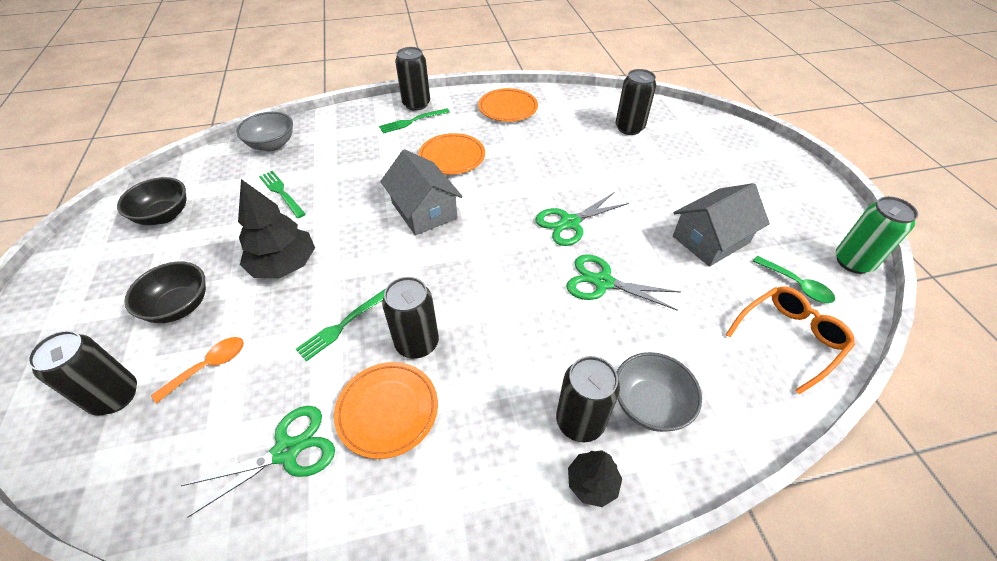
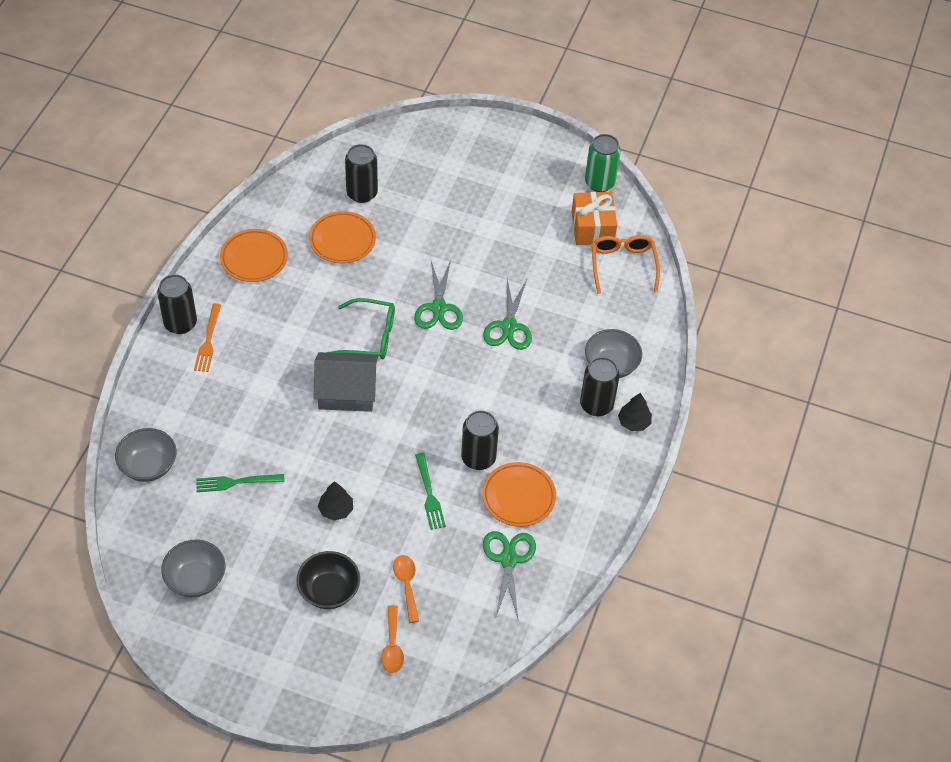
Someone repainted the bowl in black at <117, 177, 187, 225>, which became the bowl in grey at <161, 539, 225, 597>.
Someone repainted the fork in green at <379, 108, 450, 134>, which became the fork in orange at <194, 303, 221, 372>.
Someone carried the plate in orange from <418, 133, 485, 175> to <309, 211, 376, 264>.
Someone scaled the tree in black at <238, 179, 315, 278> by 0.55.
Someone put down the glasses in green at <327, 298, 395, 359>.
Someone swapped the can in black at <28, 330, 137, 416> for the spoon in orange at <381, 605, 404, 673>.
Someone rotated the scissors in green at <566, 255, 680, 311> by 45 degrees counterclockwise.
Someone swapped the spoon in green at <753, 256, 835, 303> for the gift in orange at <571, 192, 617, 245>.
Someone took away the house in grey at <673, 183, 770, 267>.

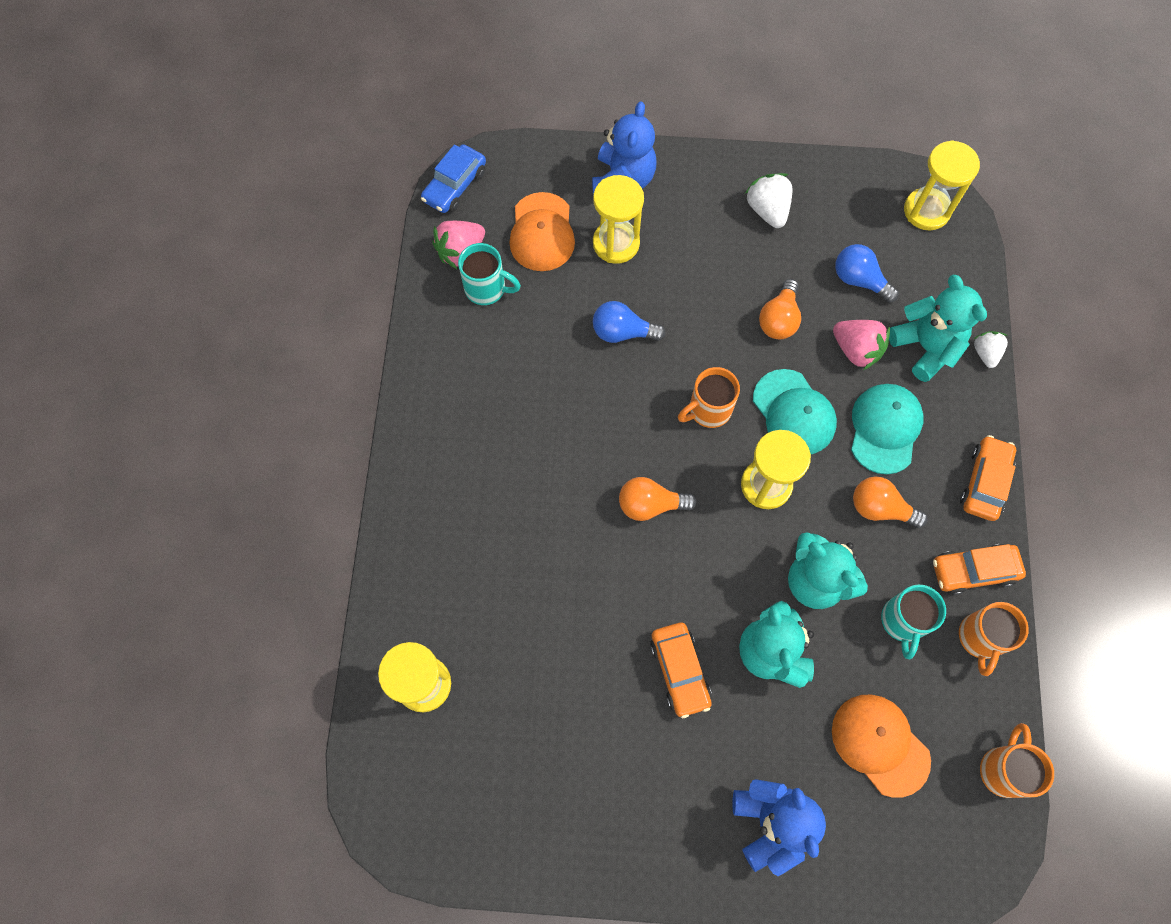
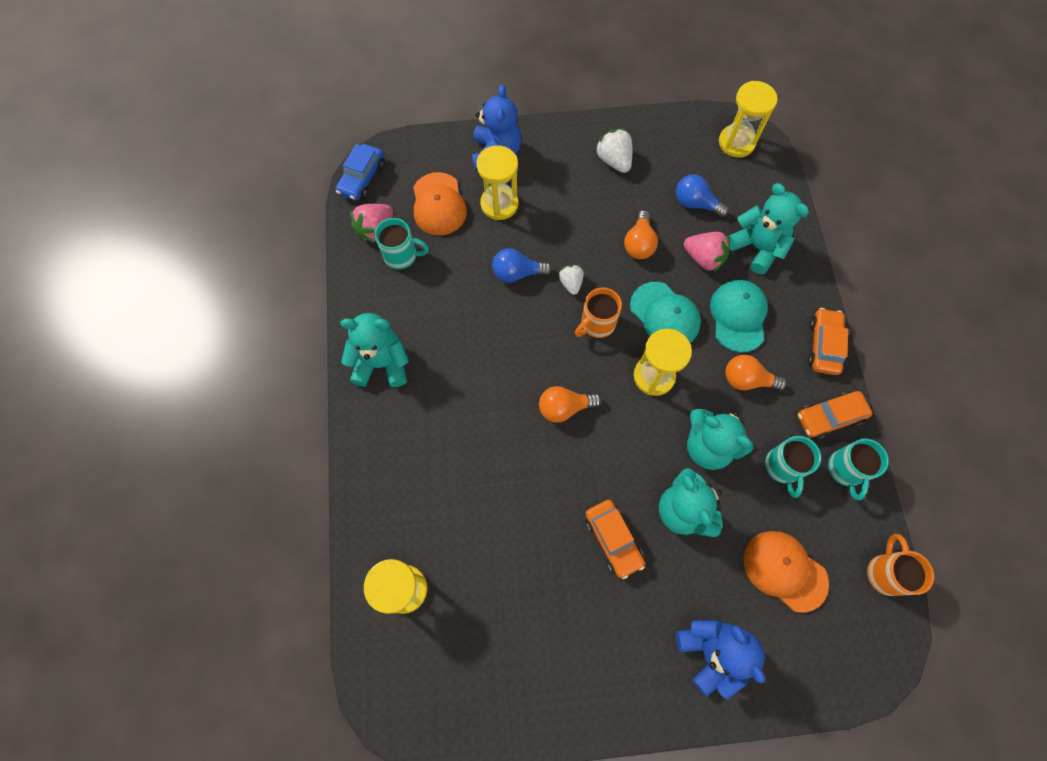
Someone put down the teddy bear in turquoise at <340, 313, 409, 387>.
Someone carried the strawberry in white from <974, 331, 1008, 368> to <559, 265, 584, 295>.
Someone repainted the mug in orange at <959, 602, 1029, 676>, which became the mug in turquoise at <828, 439, 889, 500>.

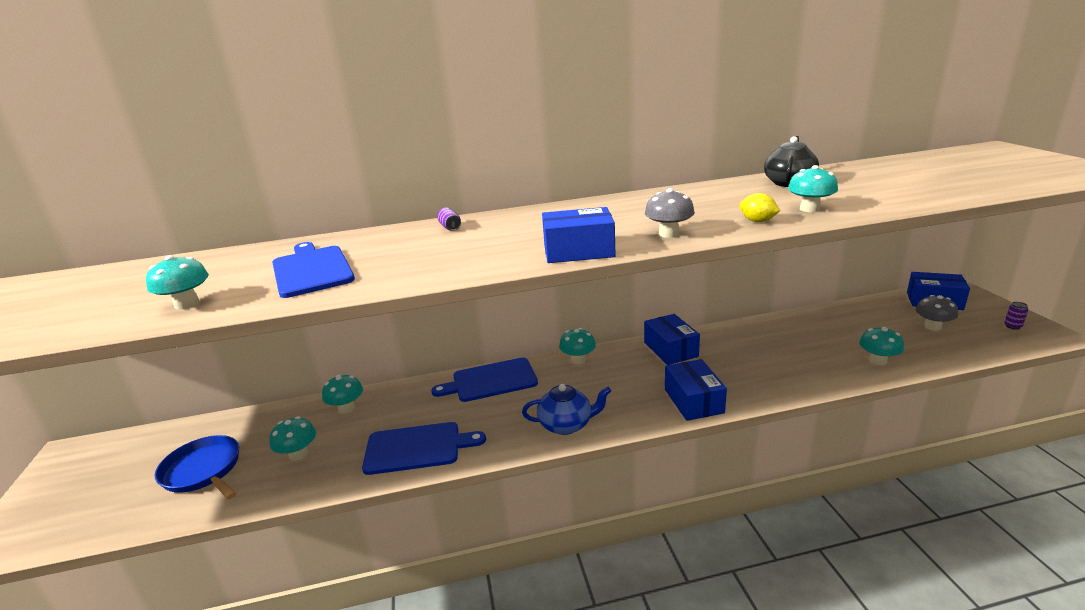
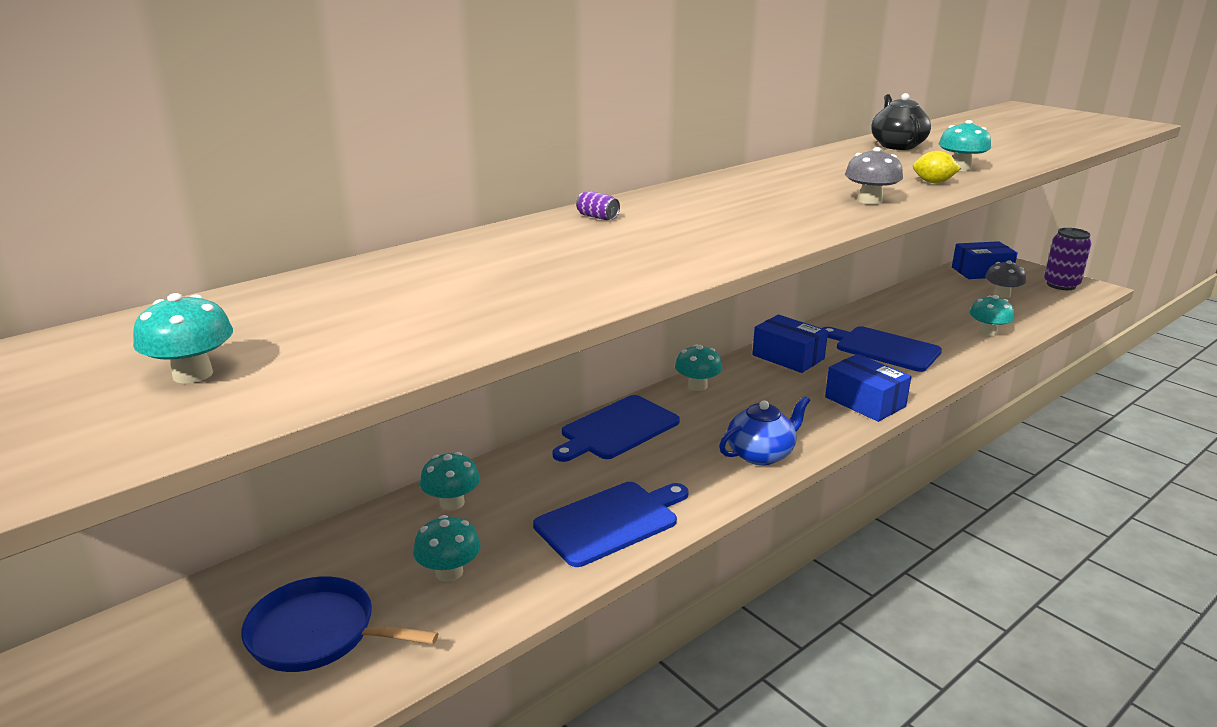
Someone carried the mushroom in turquoise from <146, 255, 209, 310> to <133, 293, 233, 384>.
Someone carried the cutting board in blue from <272, 242, 355, 298> to <822, 326, 942, 372>.
Someone scaled the can in purple at <1004, 302, 1028, 330> by 2.22.
Someone took away the box in blue at <542, 207, 616, 263>.

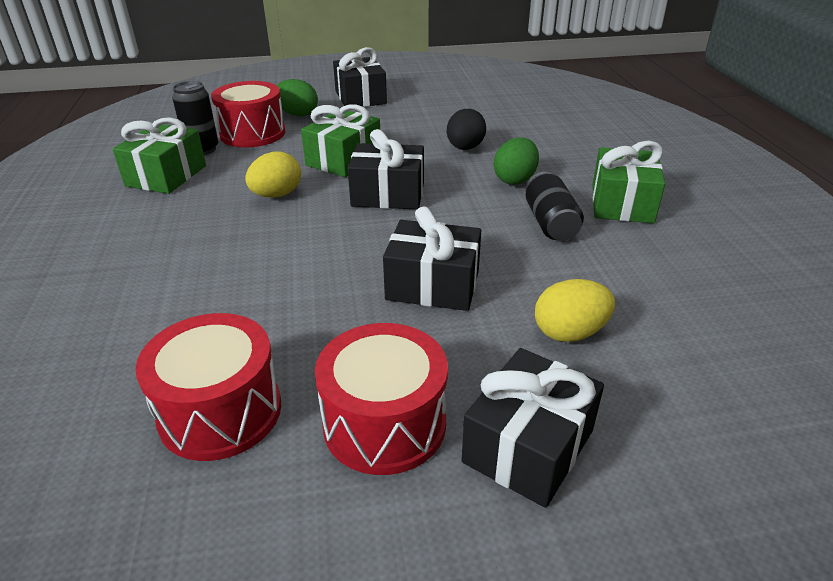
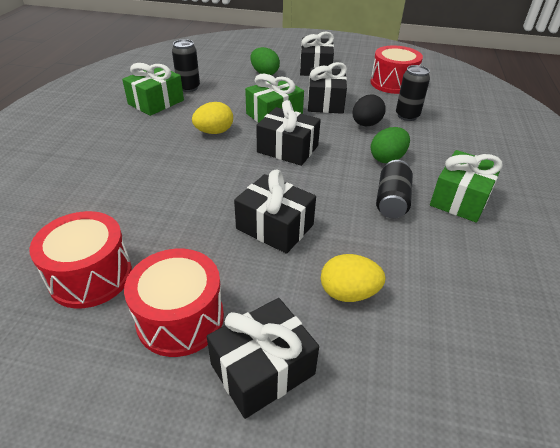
Someone put down the gift in black at <308, 62, 347, 114>.
Someone carried the drum in red from <211, 81, 285, 148> to <371, 46, 423, 94>.
Someone put down the can in black at <396, 65, 430, 121>.

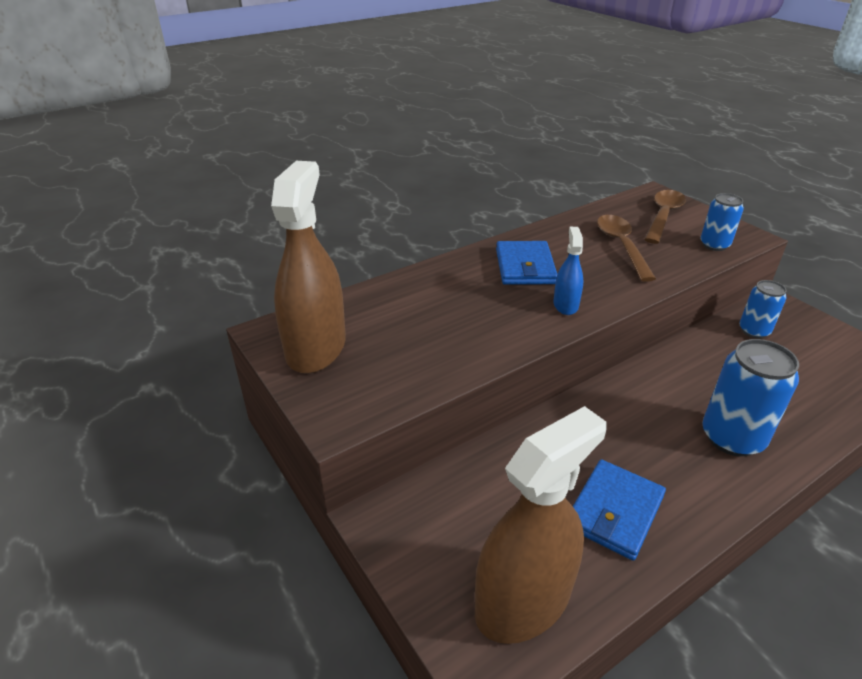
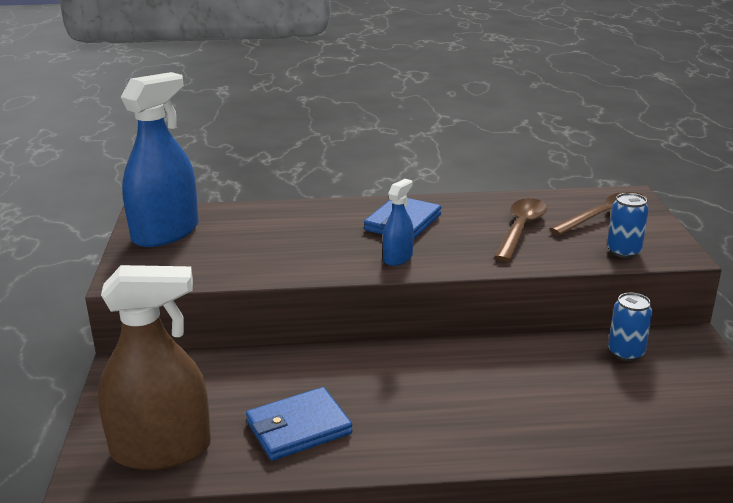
Someone repainted the spray bottle in brown at <271, 161, 346, 373>, which became the spray bottle in blue at <121, 72, 199, 247>.
Someone took away the can in blue at <702, 339, 799, 457>.

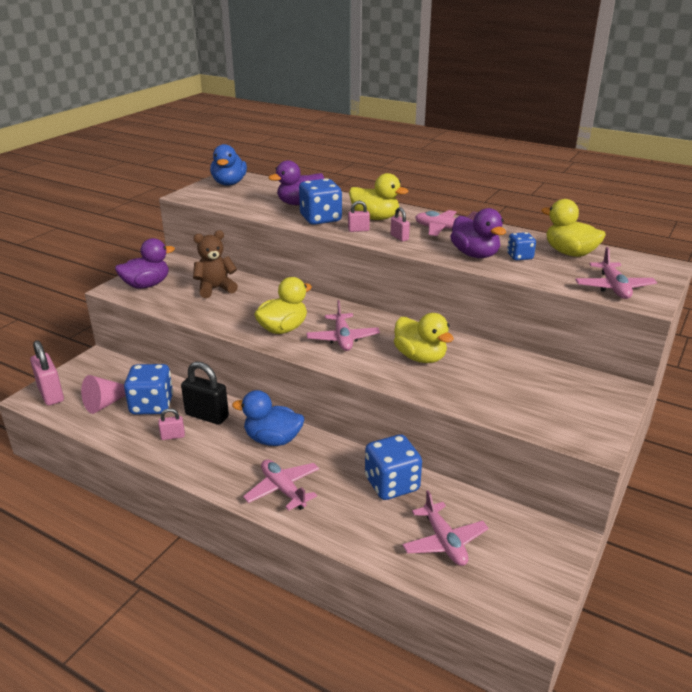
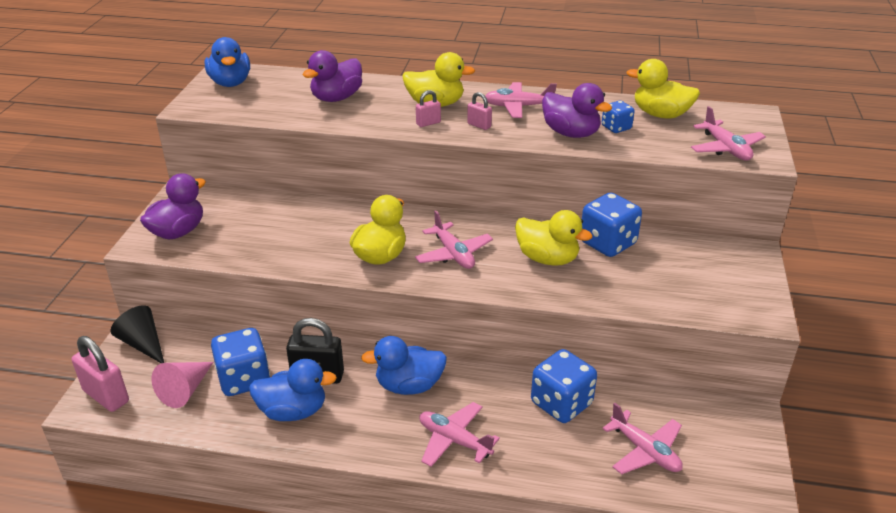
Someone put down the cone in black at <110, 305, 164, 363>.
Someone swapped the padlock in pink at <158, 408, 185, 440> for the duck in blue at <249, 359, 337, 421>.
Someone carried the dice in blue from <299, 178, 342, 225> to <582, 192, 642, 257>.
Someone took away the teddy bear in brown at <193, 230, 238, 298>.

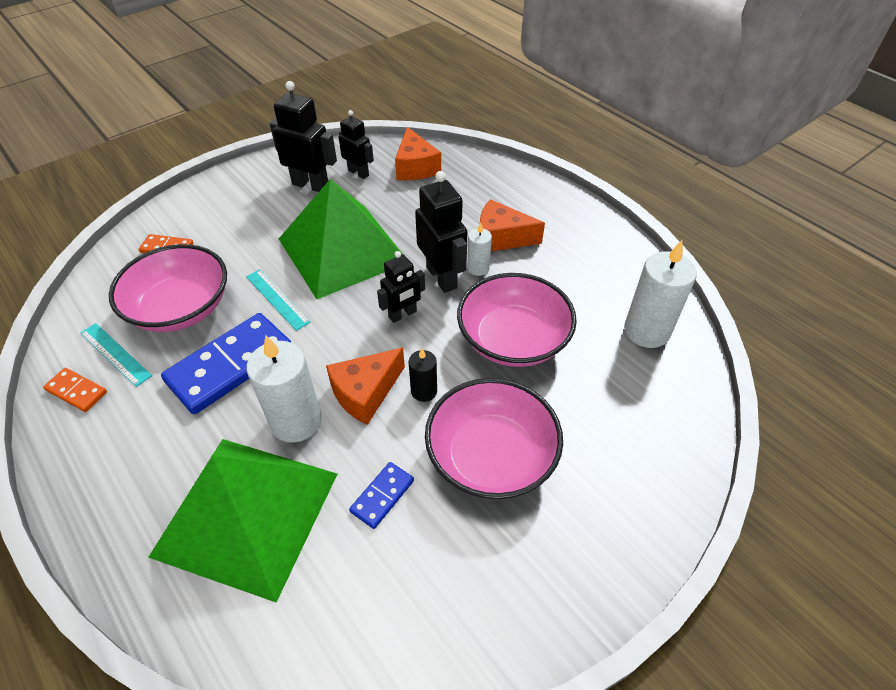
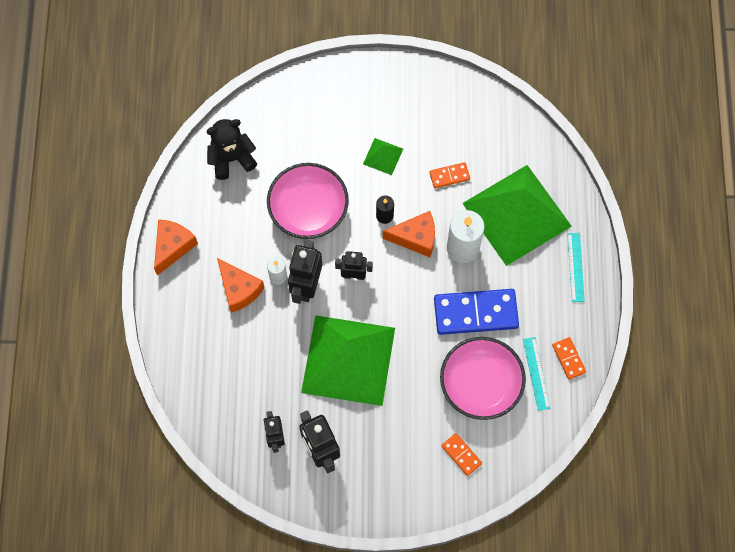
Someone carried the cheese in orange from <395, 127, 441, 180> to <154, 219, 198, 275>.
Someone swapped the candle in white at <624, 240, 697, 348> for the teddy bear in black at <207, 119, 257, 180>.
Someone swapped the bowl in pink at <425, 378, 563, 499> for the pyramid in green at <363, 138, 403, 175>.
Someone repainted the domino in blue at <349, 462, 414, 529>, which became the domino in orange at <429, 162, 470, 188>.
Someone carried the ruler in turquoise from <246, 269, 311, 331> to <567, 233, 585, 302>.

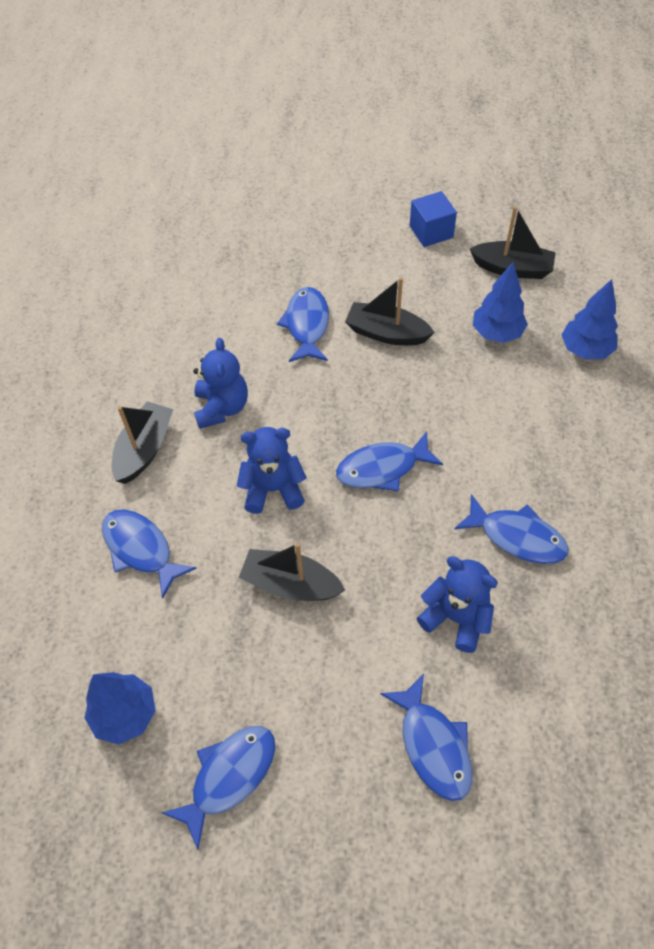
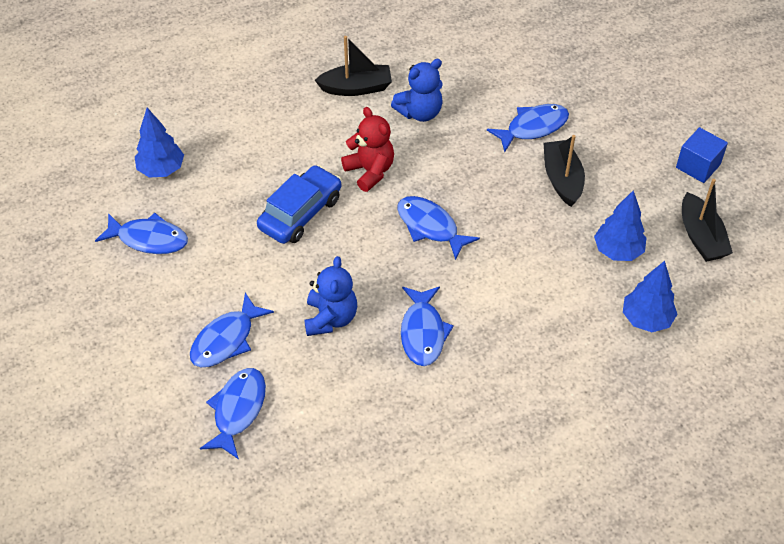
Someone carried the fish in blue from <102, 509, 197, 599> to <200, 368, 266, 459>.
Someone swapped the boat in black at <239, 543, 345, 601> for the car in blue at <257, 165, 341, 244>.
Someone repainted the teddy bear in blue at <237, 427, 307, 514>, which became the teddy bear in red at <341, 107, 394, 192>.

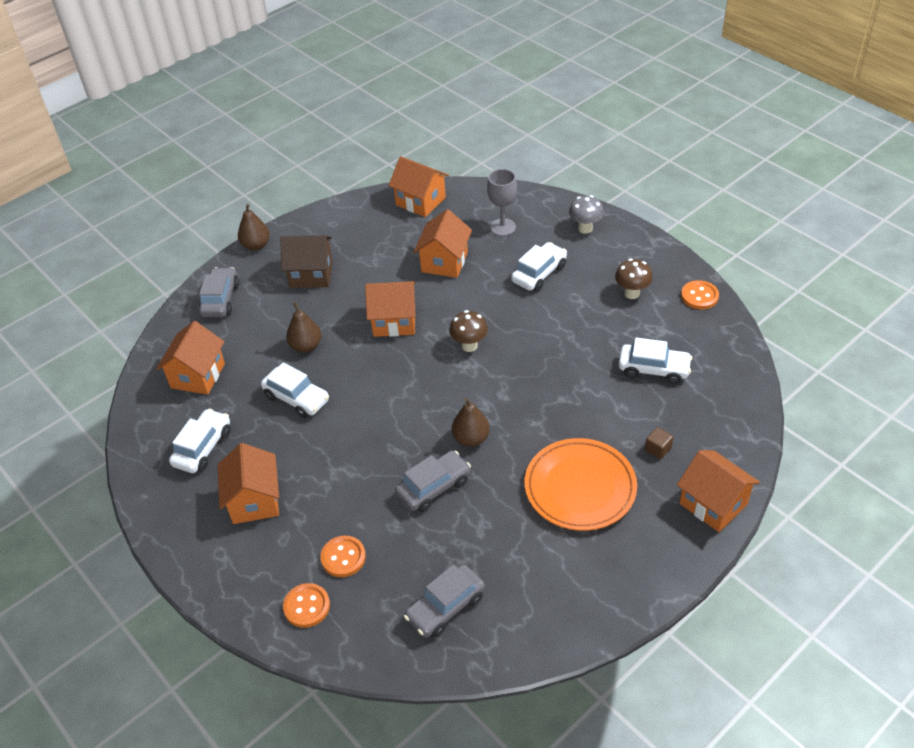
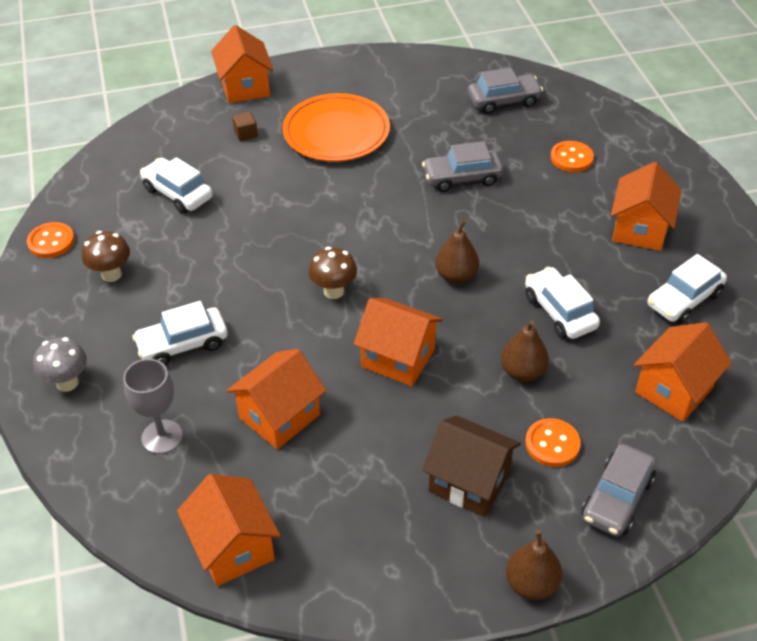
Someone carried the pear in brown from <452, 398, 490, 447> to <435, 220, 479, 284>.
Someone carried the button in orange from <283, 583, 330, 628> to <525, 418, 581, 467>.

